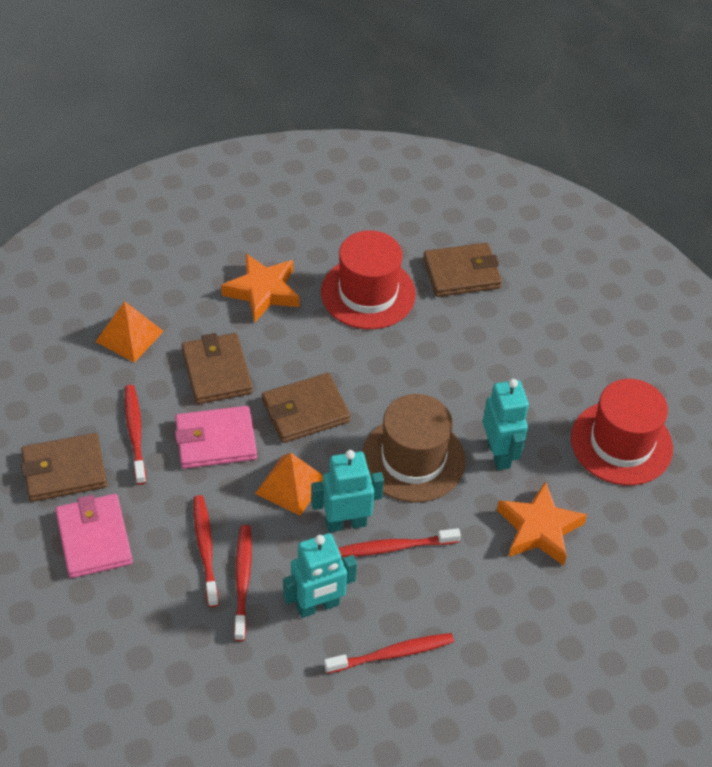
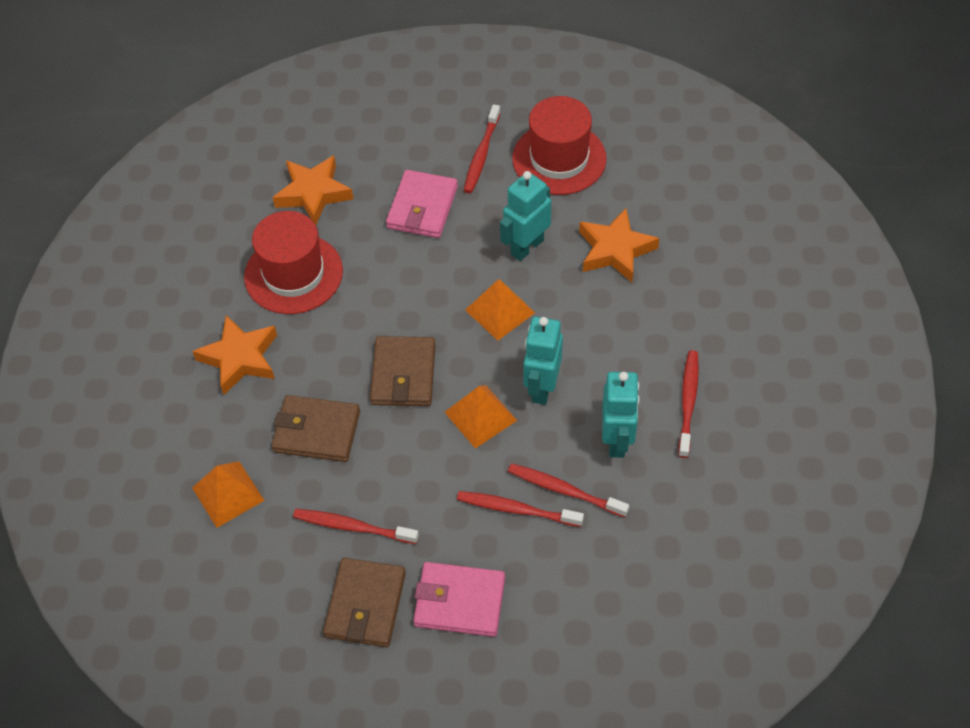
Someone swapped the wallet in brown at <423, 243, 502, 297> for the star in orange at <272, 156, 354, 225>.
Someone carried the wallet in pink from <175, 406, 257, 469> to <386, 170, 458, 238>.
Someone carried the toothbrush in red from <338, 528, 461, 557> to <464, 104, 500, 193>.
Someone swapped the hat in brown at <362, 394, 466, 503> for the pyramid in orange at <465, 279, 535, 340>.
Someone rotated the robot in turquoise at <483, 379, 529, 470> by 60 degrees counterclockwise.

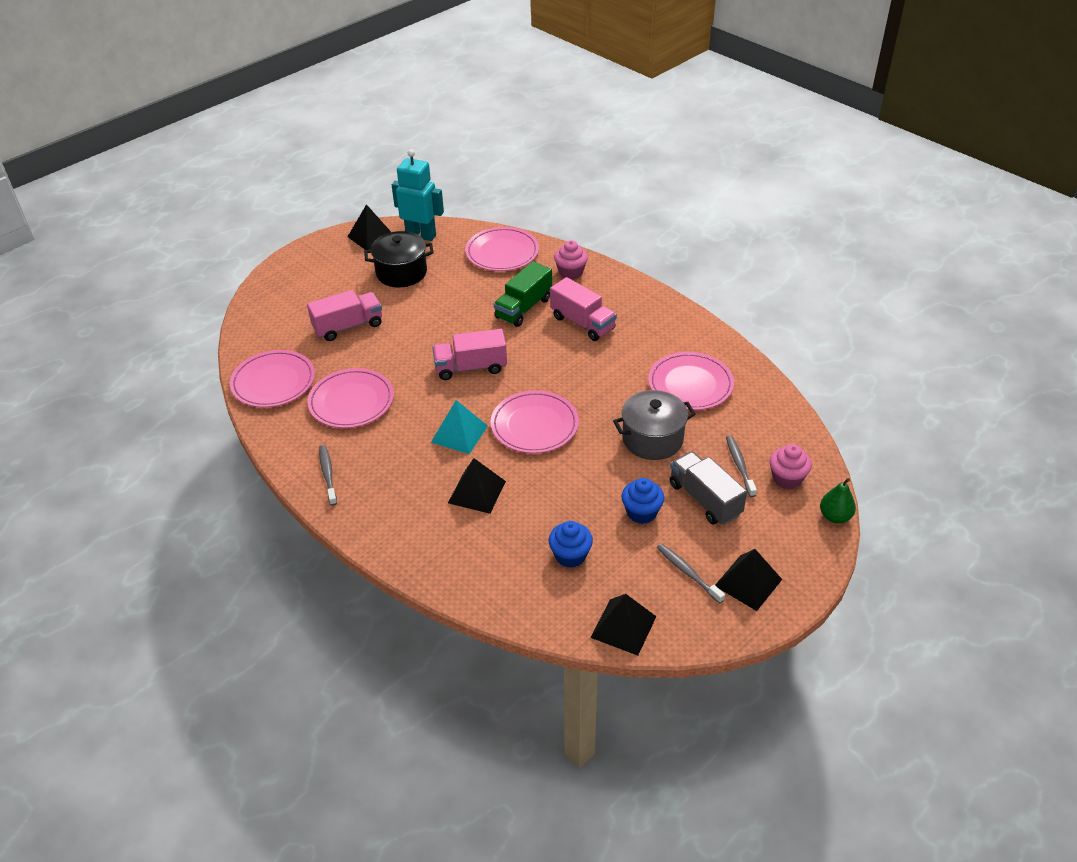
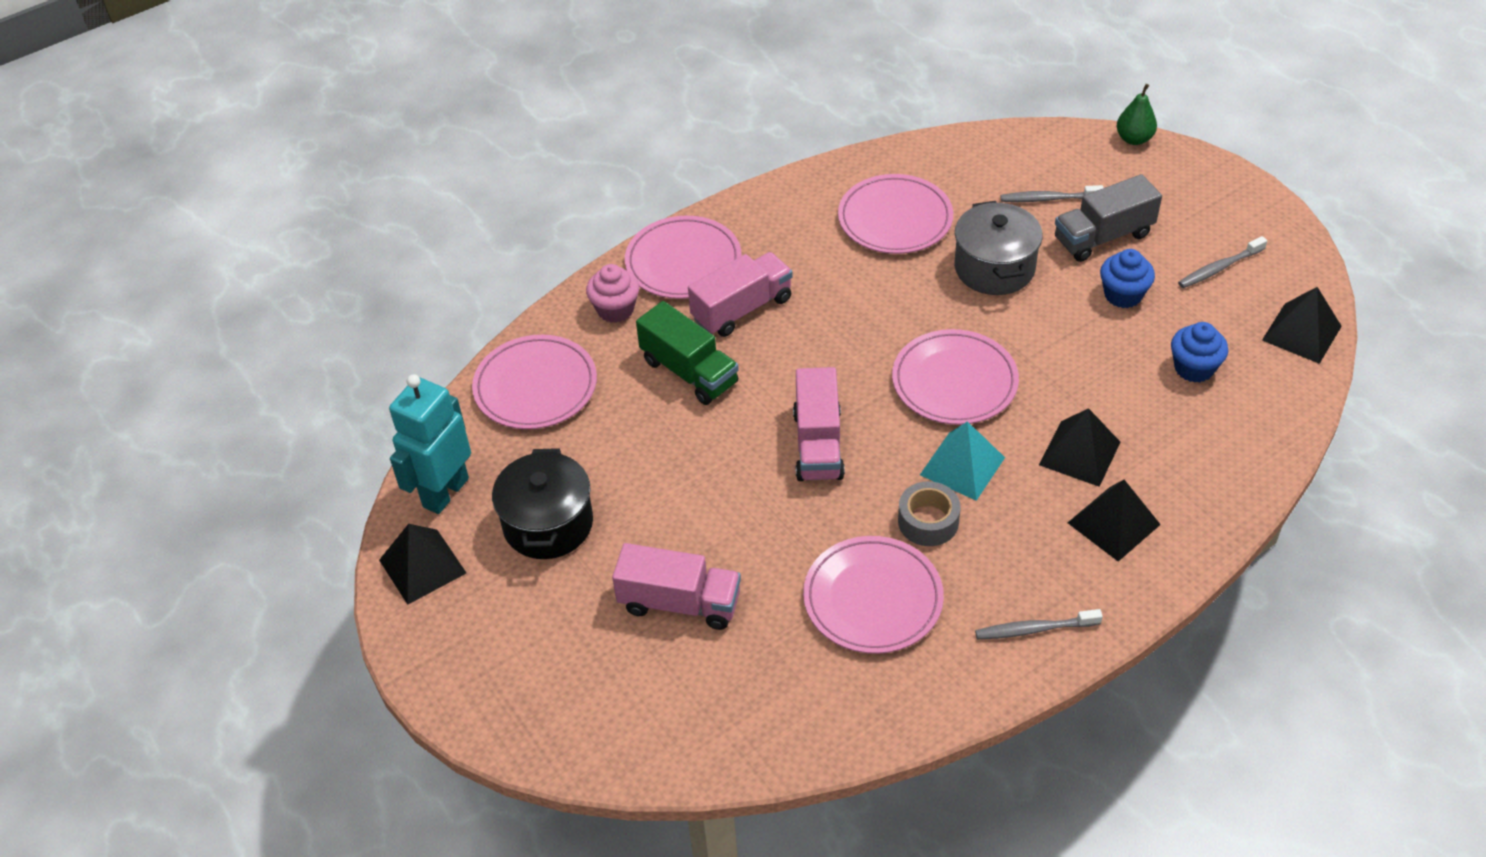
Someone rotated the truck in pink at <307, 290, 382, 341> by 120 degrees clockwise.
Someone carried the plate in pink from <230, 350, 315, 408> to <625, 215, 742, 299>.
Someone put down the tape in grey at <898, 481, 961, 546>.
Someone carried the pyramid in black from <715, 549, 782, 611> to <1068, 480, 1161, 562>.
Someone took away the cupcake in pink at <769, 444, 812, 489>.

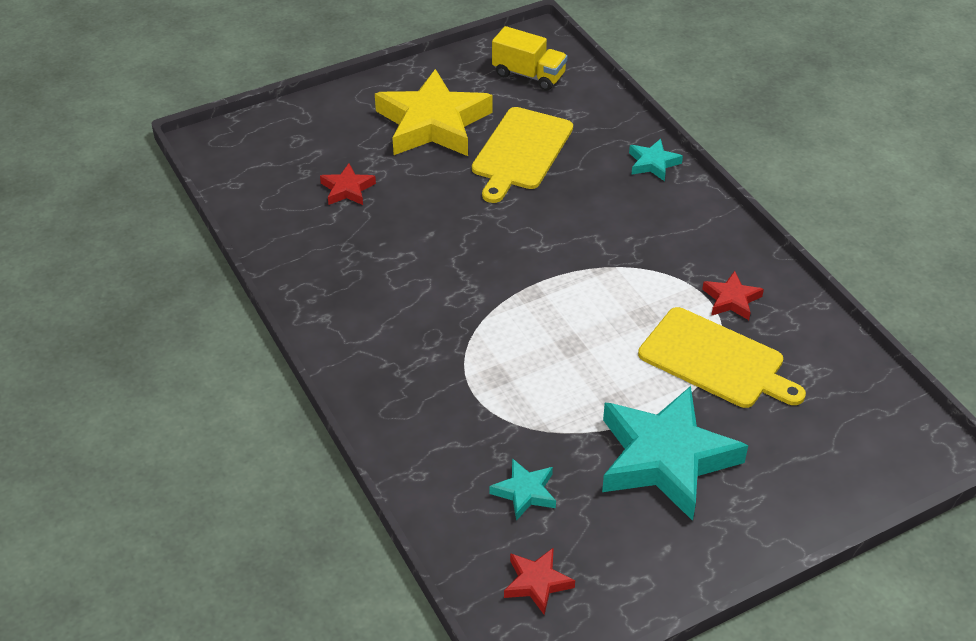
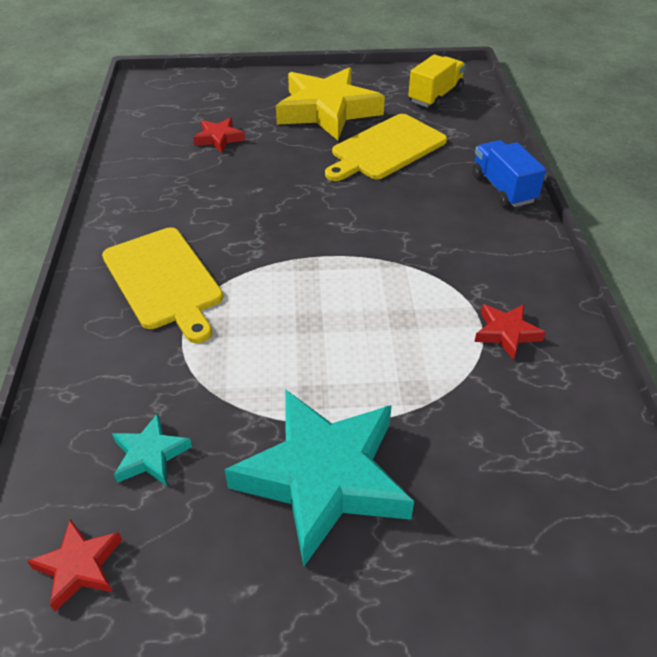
Someone carried the cutting board in yellow from <638, 307, 806, 408> to <102, 227, 223, 343>.
Someone rotated the truck in yellow at <492, 26, 568, 91> by 105 degrees counterclockwise.
Someone swapped the star in turquoise at <629, 139, 683, 181> for the truck in blue at <472, 140, 546, 207>.

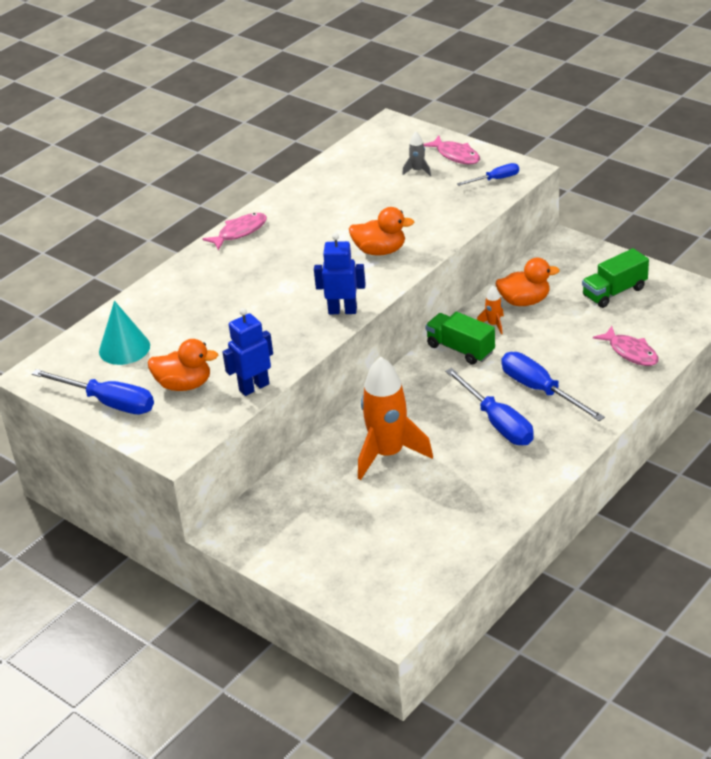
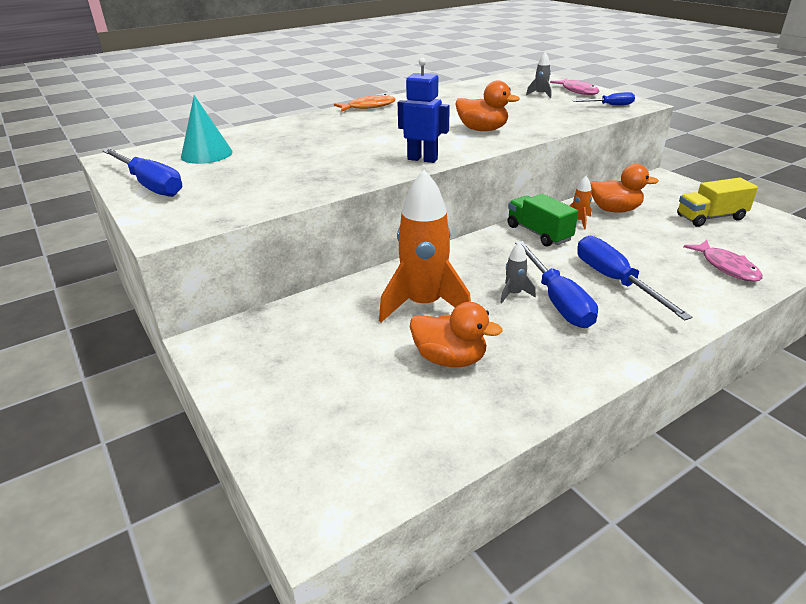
Someone repainted the fish in pink at <202, 213, 267, 250>, which became the fish in orange at <334, 94, 396, 112>.
Someone carried the duck in orange from <148, 339, 219, 391> to <410, 302, 503, 367>.
Someone put down the rocket in grey at <500, 242, 536, 303>.
Someone repainted the truck in green at <582, 248, 649, 308>, which became the truck in yellow at <677, 177, 758, 227>.
Someone took away the robot in blue at <223, 308, 273, 396>.

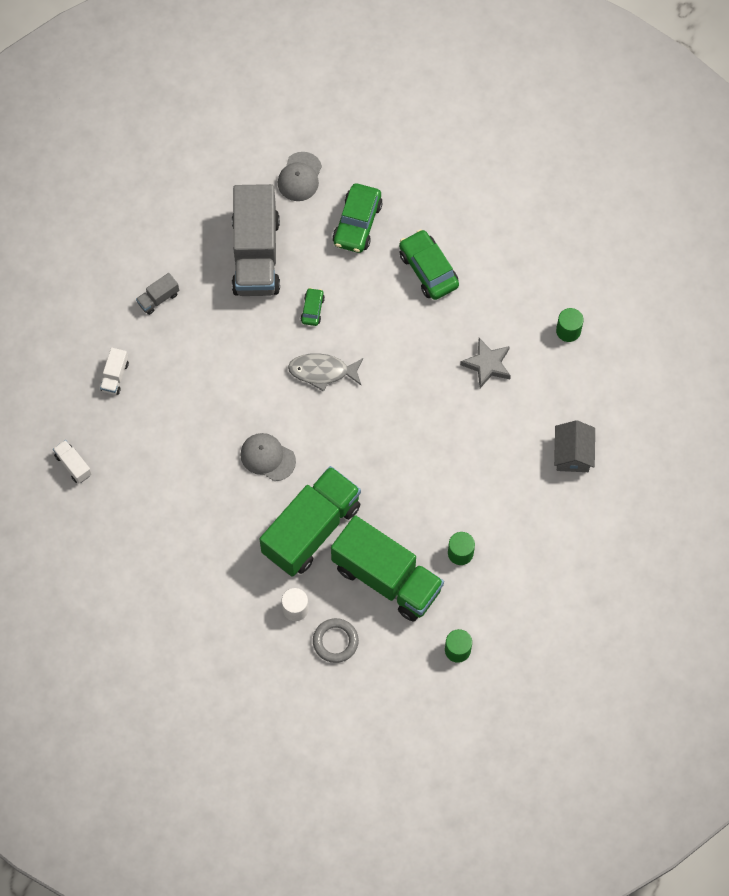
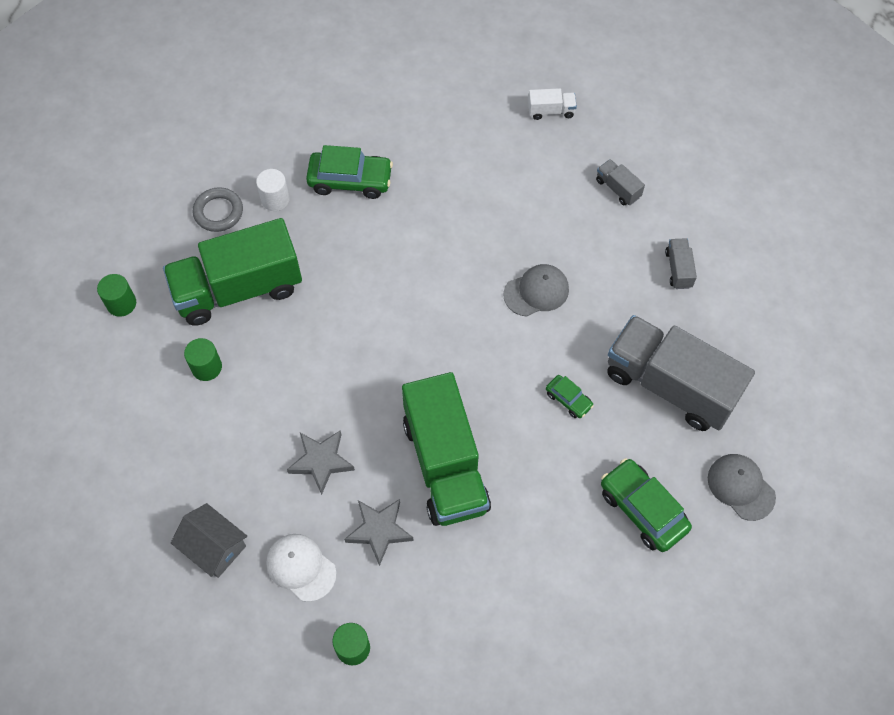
Someone put down the cap in white at <266, 534, 336, 602>.
Someone put down the star in grey at <287, 430, 355, 495>.
Someone carried the car in green from <399, 229, 459, 300> to <306, 145, 393, 199>.
Someone carried the truck in green from <259, 466, 361, 577> to <402, 372, 491, 526>.
Someone carried the cap in grey from <240, 433, 296, 481> to <504, 264, 569, 317>.
Someone repainted the truck in white at <100, 348, 129, 395>, which became the truck in grey at <596, 159, 645, 205>.
Someone took away the fish in grey at <288, 353, 363, 392>.

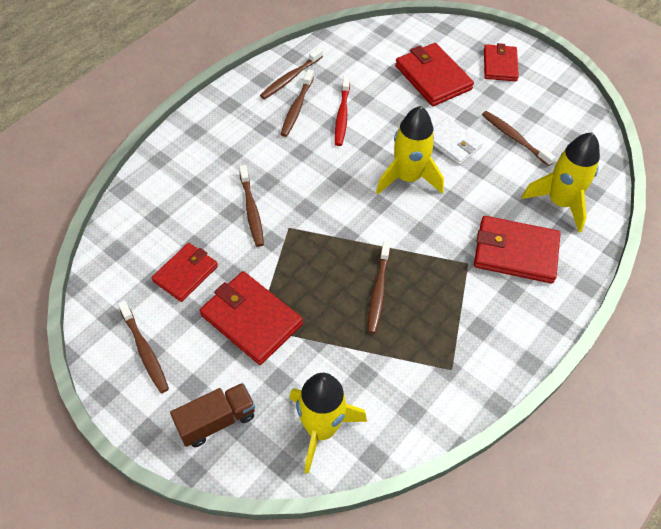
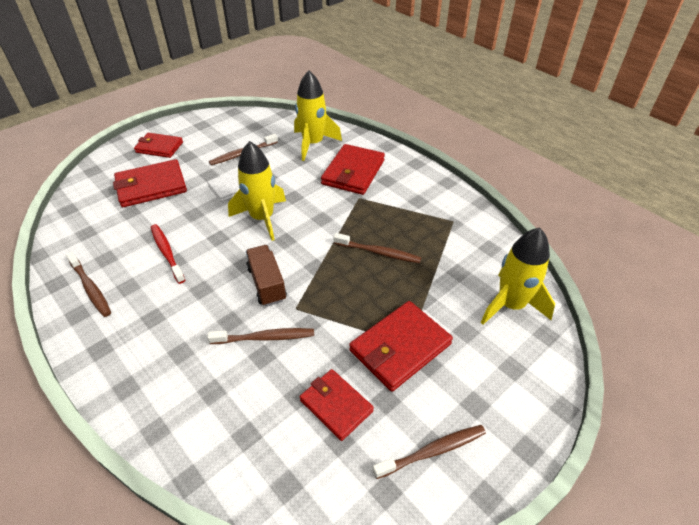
Someone rotated the toothbrush in red at <335, 76, 350, 146> by 135 degrees counterclockwise.
Someone carried the truck in brown from <170, 383, 255, 447> to <246, 245, 287, 306>.
Someone took away the toothbrush in brown at <281, 69, 314, 137>.

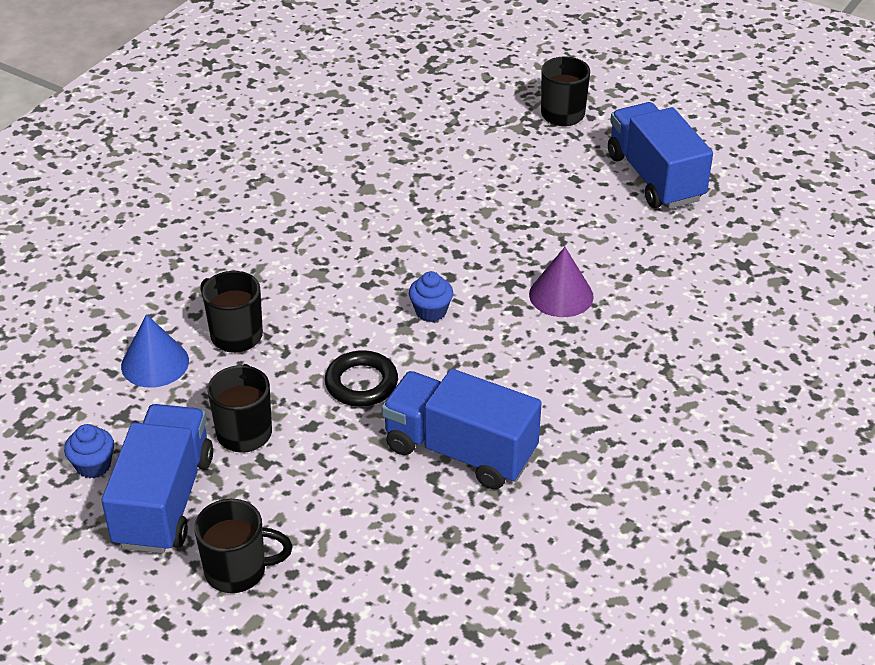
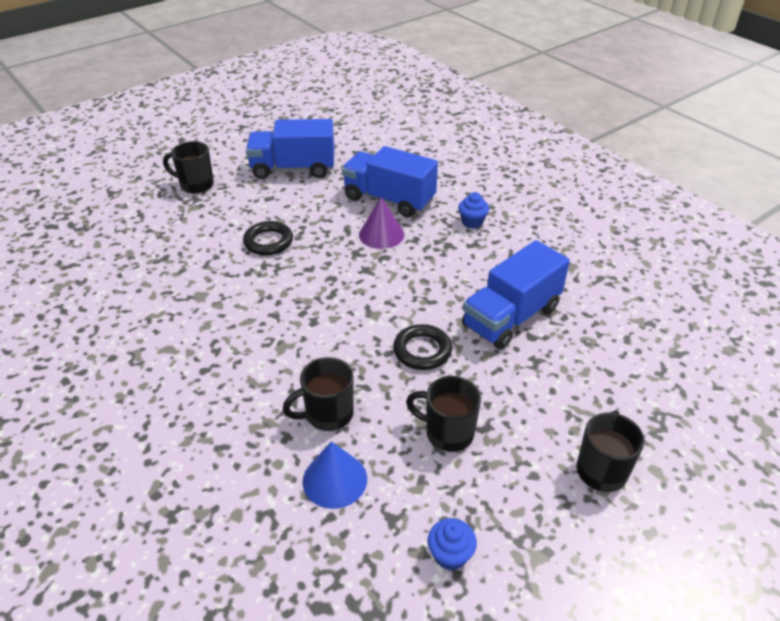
Someone put down the ring in black at <243, 221, 293, 255>.
Someone carried the truck in blue from <102, 404, 213, 553> to <342, 146, 438, 218>.
Someone carried the cupcake in blue from <409, 271, 453, 322> to <458, 192, 489, 229>.

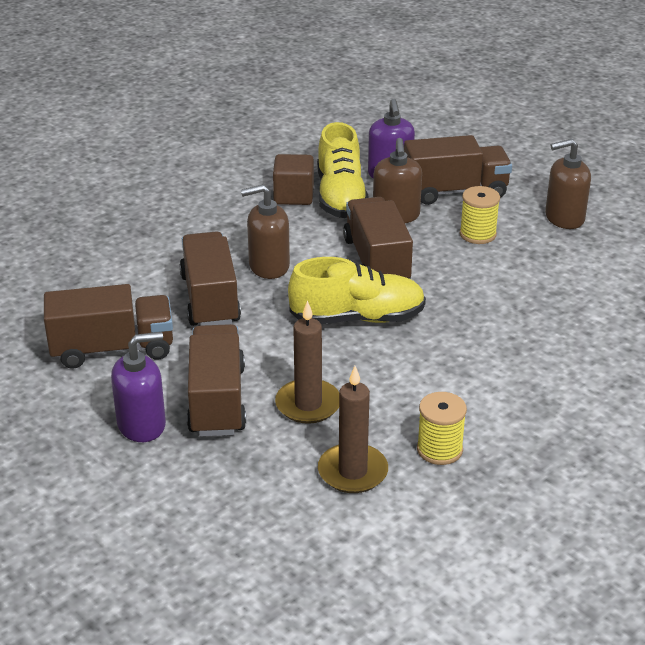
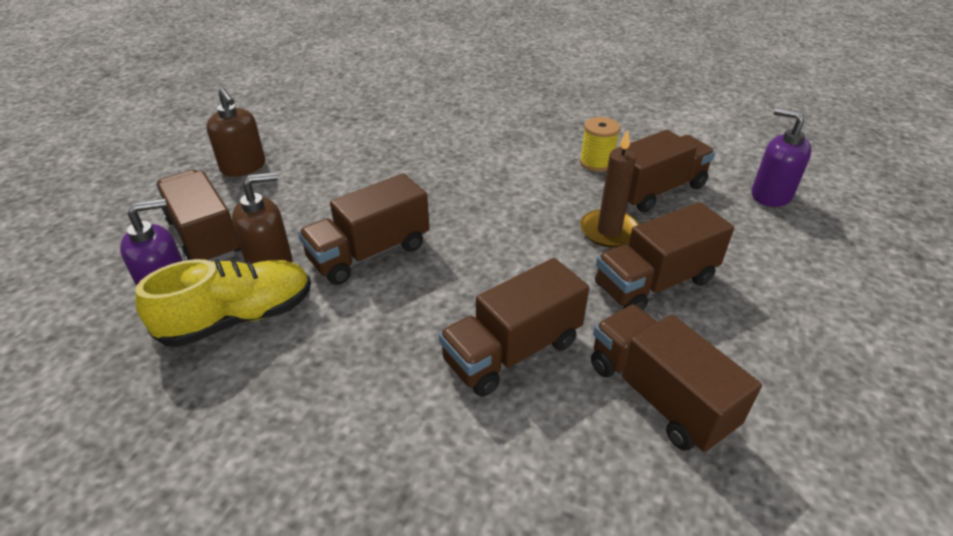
Someone swapped the candle in brown at <318, 366, 388, 493> for the truck in brown at <612, 130, 715, 213>.
Someone carried the soap dispenser in purple from <111, 332, 166, 442> to <752, 108, 812, 207>.
Someone took away the soap dispenser in brown at <241, 184, 290, 279>.
Someone took away the cube in brown at <273, 154, 314, 205>.
Someone took away the shoe in yellow at <288, 257, 426, 324>.
Someone took away the spool in yellow at <460, 186, 500, 244>.

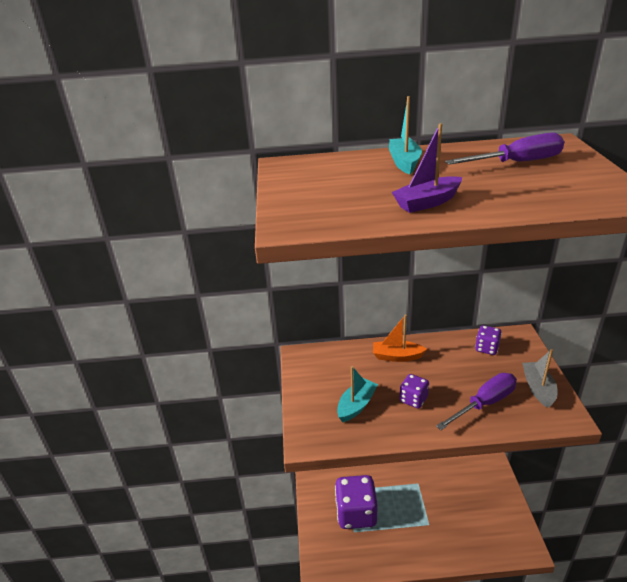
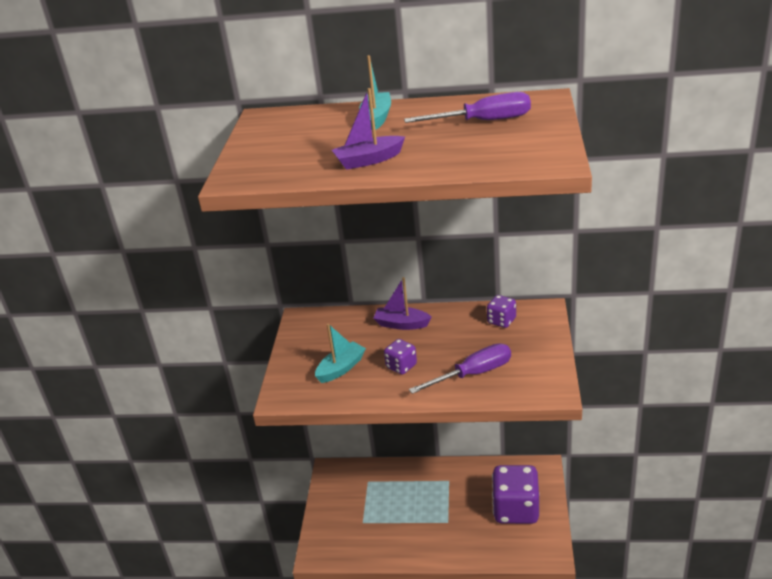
Someone repainted the boat in orange at <373, 315, 427, 362>, which became the boat in purple at <373, 277, 432, 330>.
Someone carried the dice in purple from <335, 475, 377, 529> to <492, 465, 539, 524>.
Someone took away the boat in grey at <522, 349, 557, 408>.

